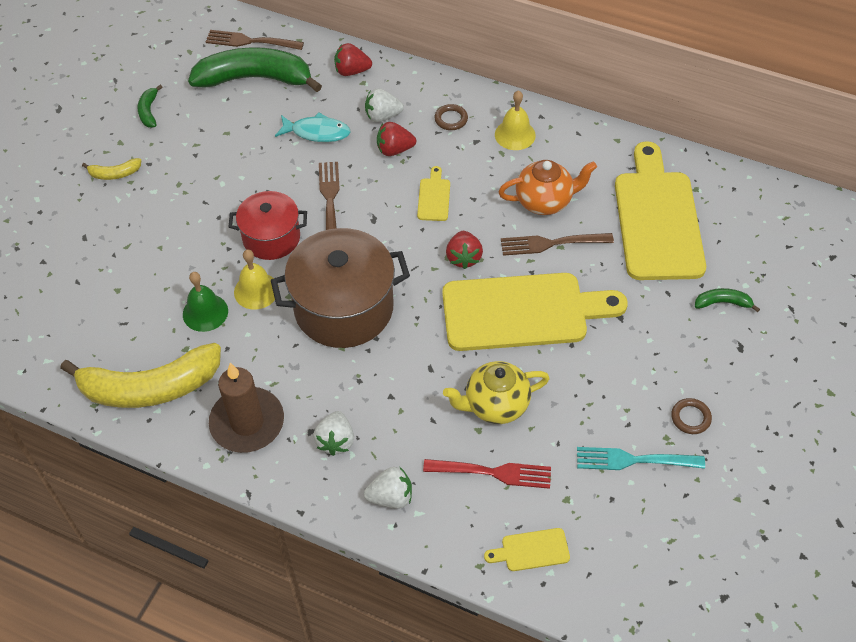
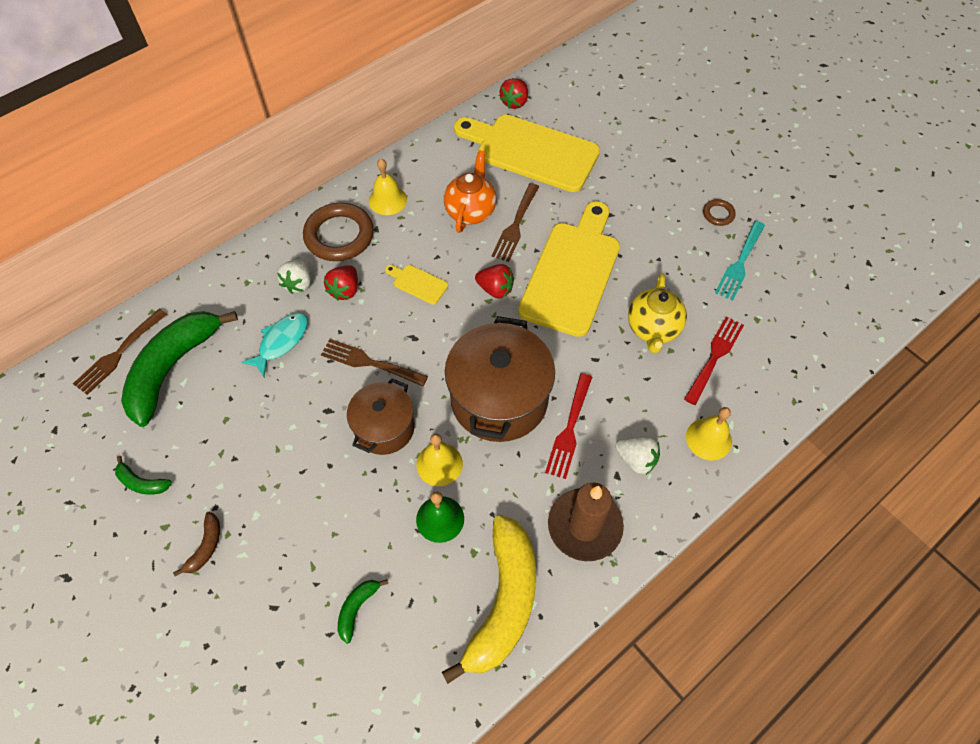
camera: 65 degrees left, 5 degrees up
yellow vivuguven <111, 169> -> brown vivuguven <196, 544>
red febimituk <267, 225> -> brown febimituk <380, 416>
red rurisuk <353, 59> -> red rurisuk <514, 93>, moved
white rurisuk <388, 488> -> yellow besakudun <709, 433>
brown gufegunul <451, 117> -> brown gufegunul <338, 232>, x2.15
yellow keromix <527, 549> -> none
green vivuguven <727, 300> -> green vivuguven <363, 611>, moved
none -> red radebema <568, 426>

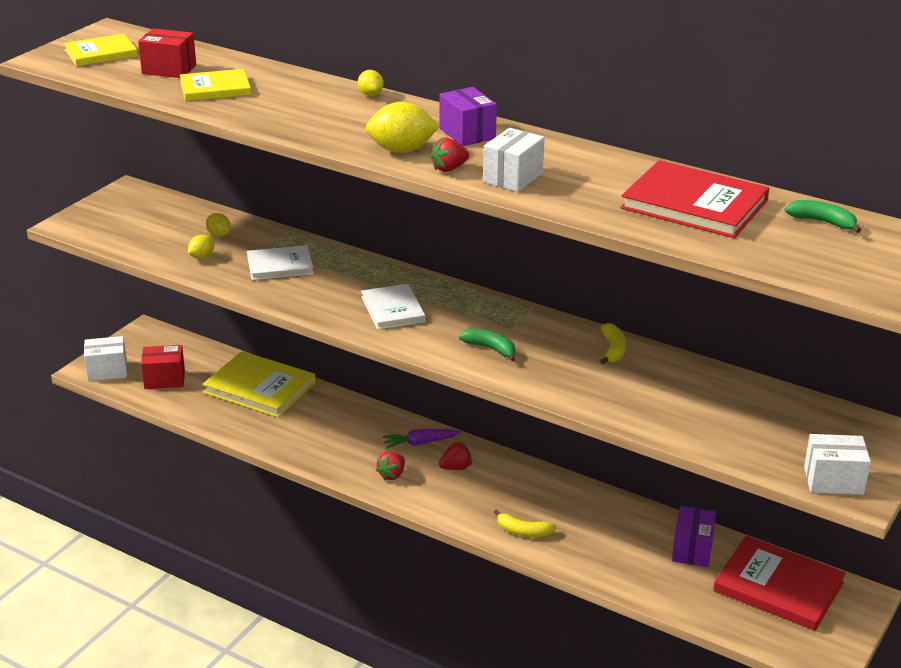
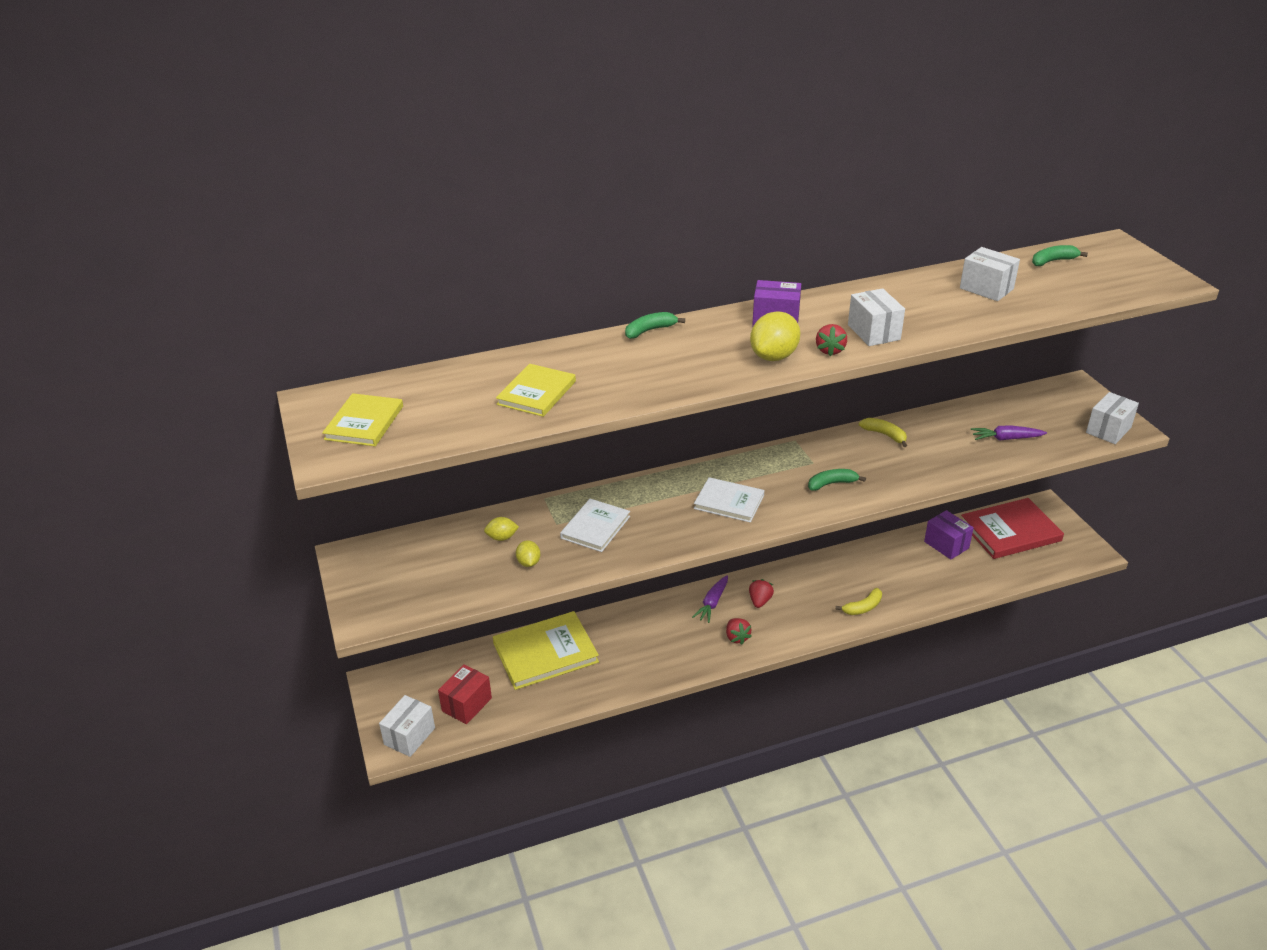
camera: 50 degrees left, 5 degrees up
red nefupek <167, 53> -> none
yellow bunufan <371, 83> -> green vivuguven <655, 325>
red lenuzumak <695, 199> -> white nefupek <990, 274>
none -> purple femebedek <1009, 433>

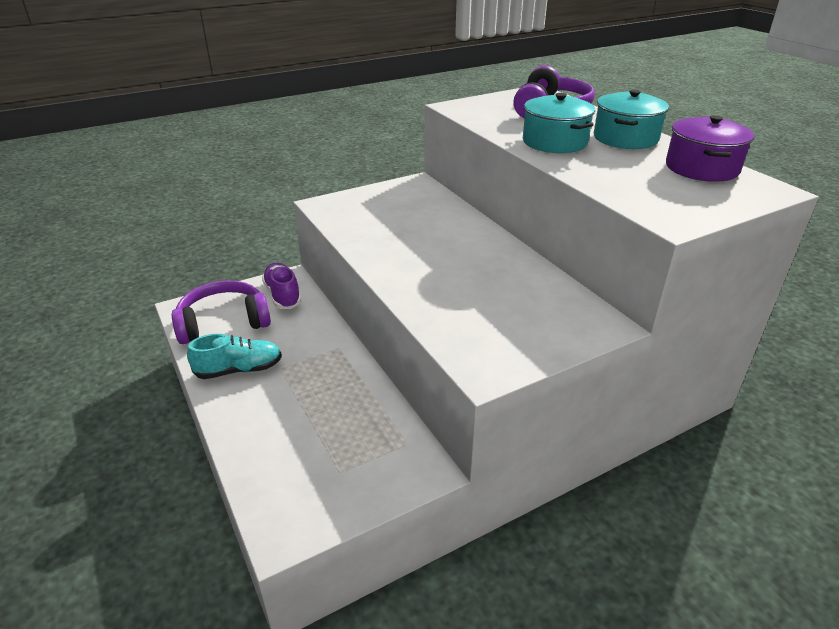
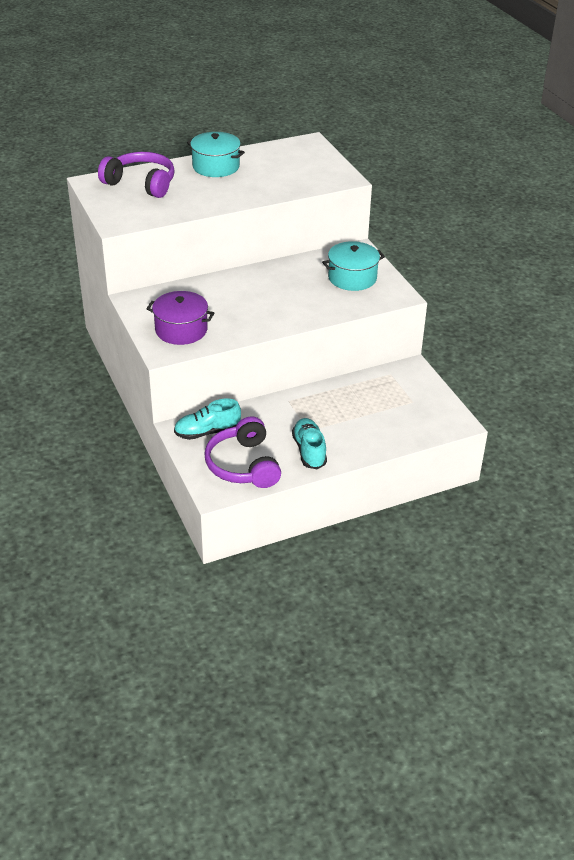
camera: 85 degrees left, 5 degrees up
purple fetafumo <282, 286> -> turquoise fetafumo <207, 419>
turquoise febimituk <559, 123> -> turquoise febimituk <353, 266>, moved
purple febimituk <710, 148> -> purple febimituk <180, 318>, moved

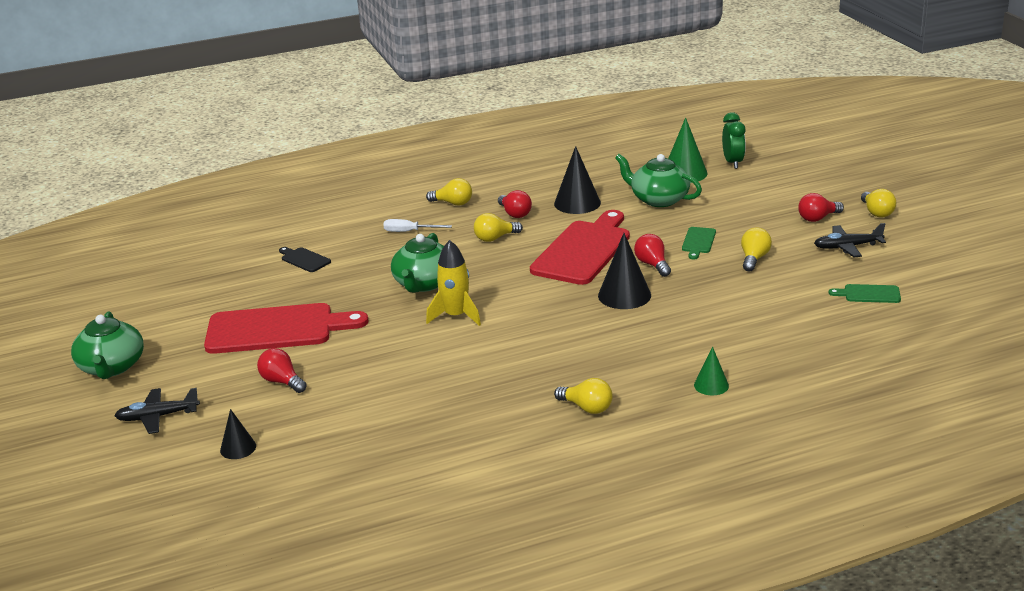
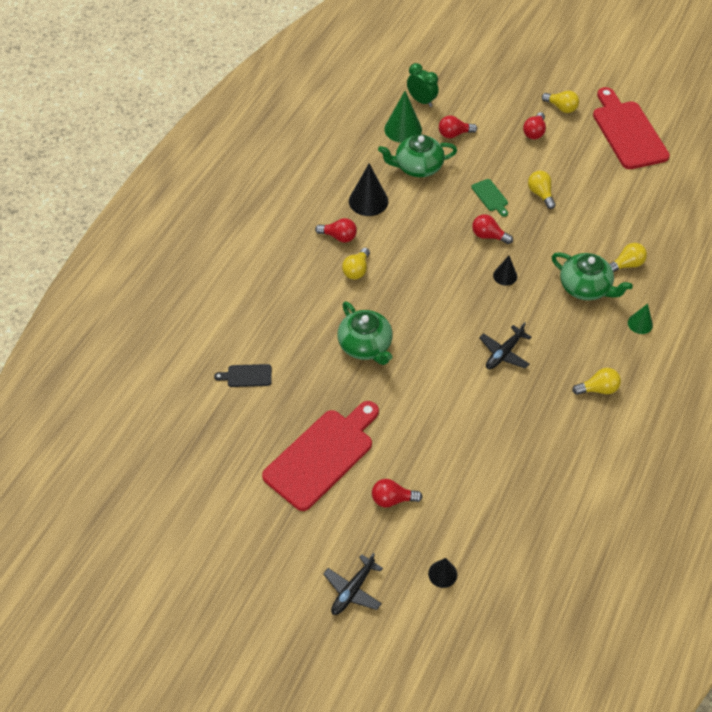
camera: 45 degrees left, 25 degrees up
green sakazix <107, 345> -> green sakazix <592, 276>, moved
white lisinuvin <417, 225> -> none
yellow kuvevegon <449, 192> -> yellow kuvevegon <628, 257>, moved
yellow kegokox <453, 283> -> none
red keromix <580, 247> -> red keromix <631, 128>, moved
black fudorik <624, 271> -> black fudorik <505, 271>, x0.58
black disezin <850, 240> -> black disezin <505, 345>, moved
green keromix <865, 293> -> none
none -> red kuvevegon <458, 127>

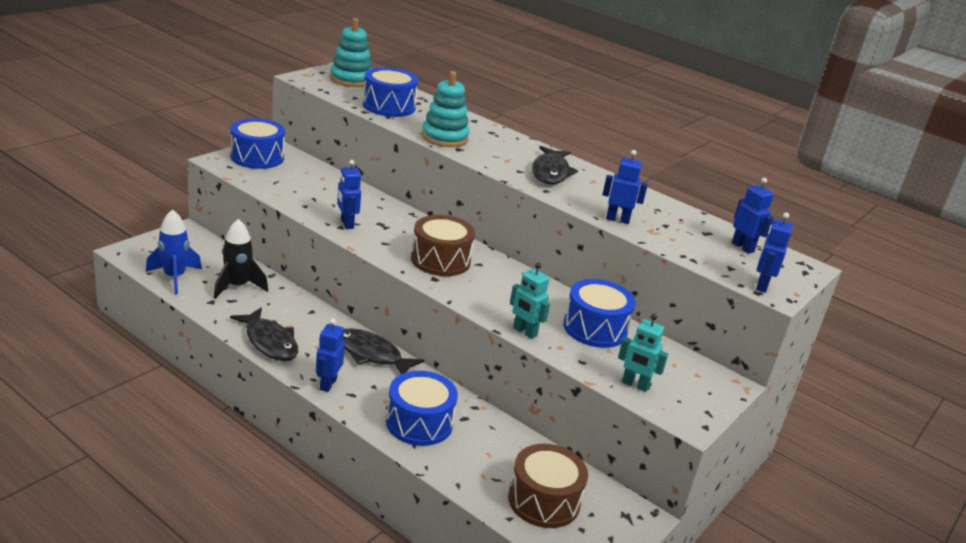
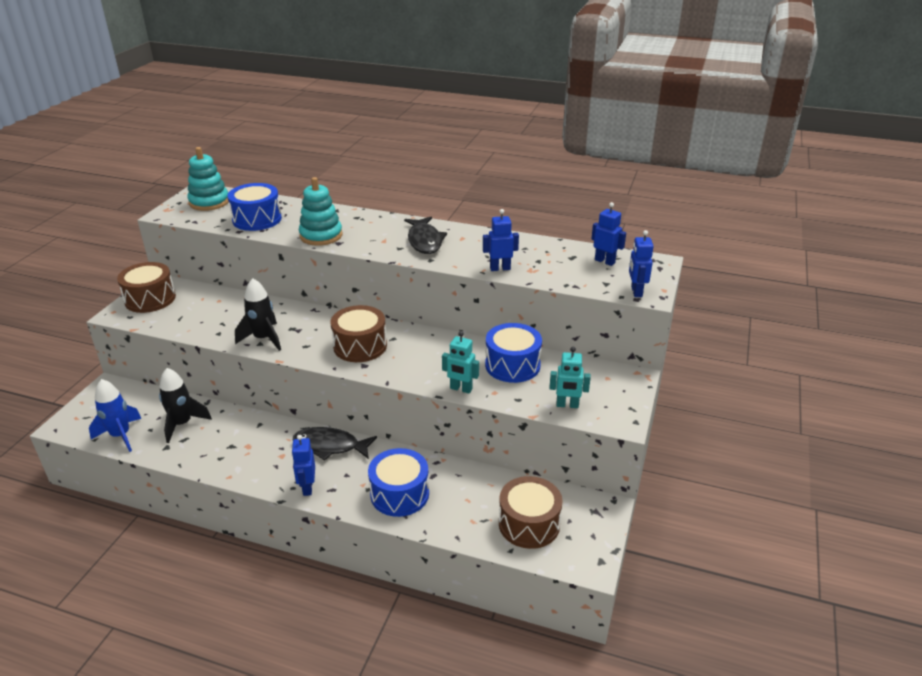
camera: 15 degrees left, 5 degrees up
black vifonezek <264, 334> -> none
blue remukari <258, 143> -> brown remukari <146, 287>
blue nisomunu <349, 194> -> black kegokox <258, 314>

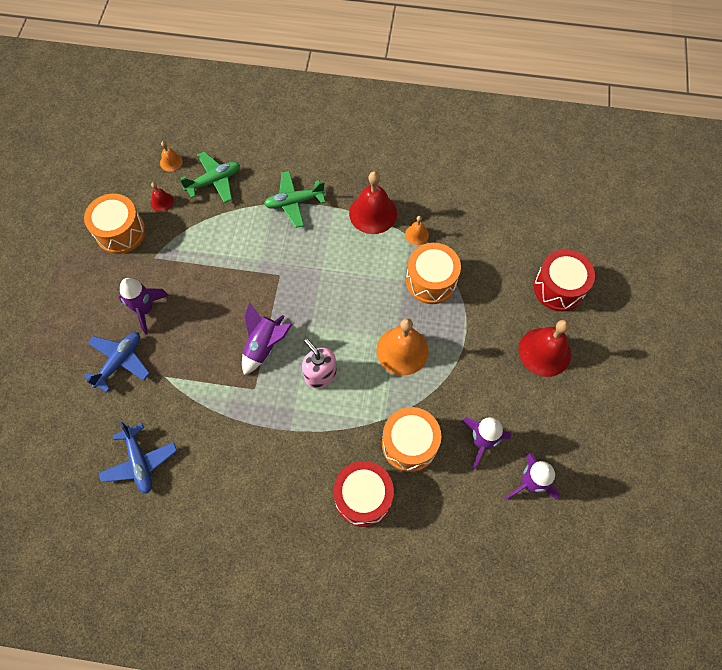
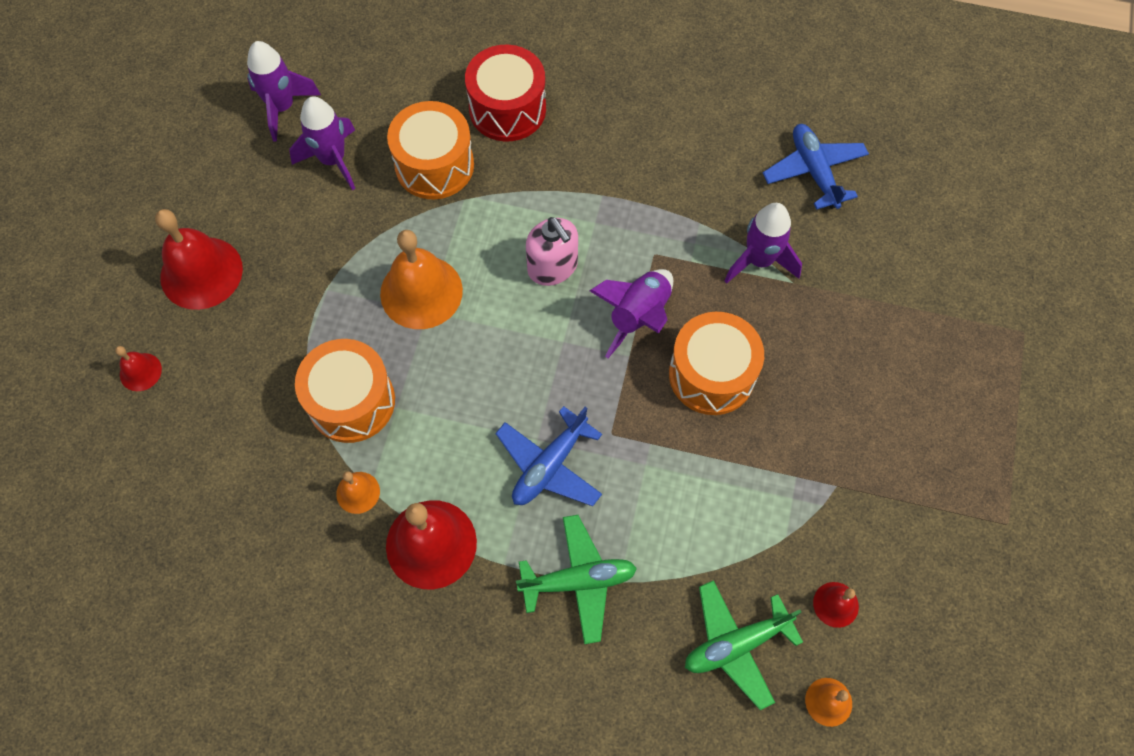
camera: 175 degrees left, 0 degrees up
orange remukari <114, 224> -> orange remukari <716, 363>, moved
blue disezin <117, 362> -> blue disezin <548, 456>, moved
purple kegokox <143, 306> -> purple kegokox <763, 243>, moved
red remukari <564, 280> -> red besakudun <138, 368>

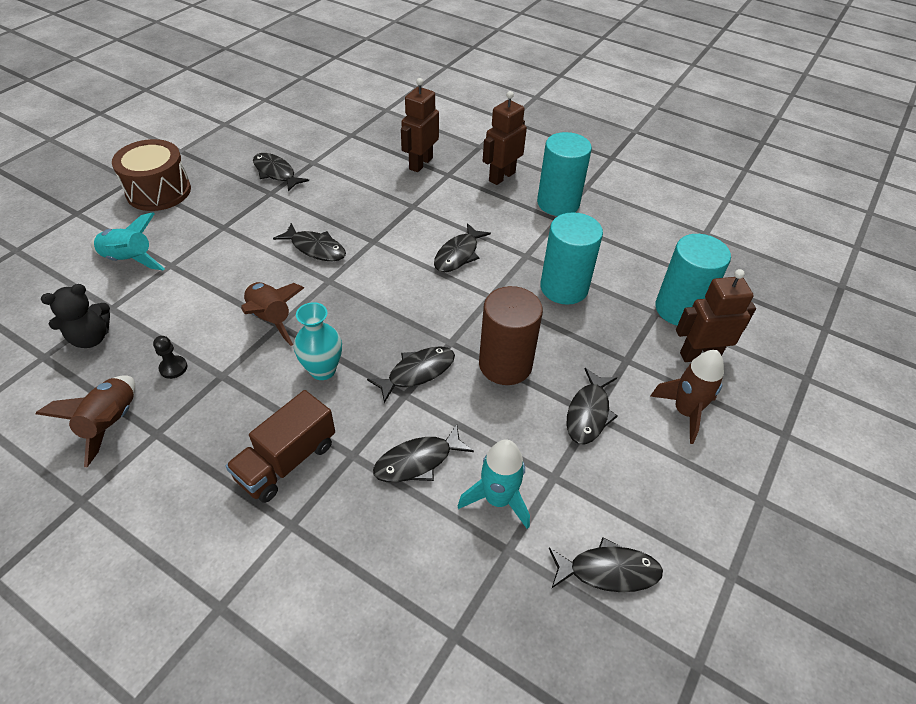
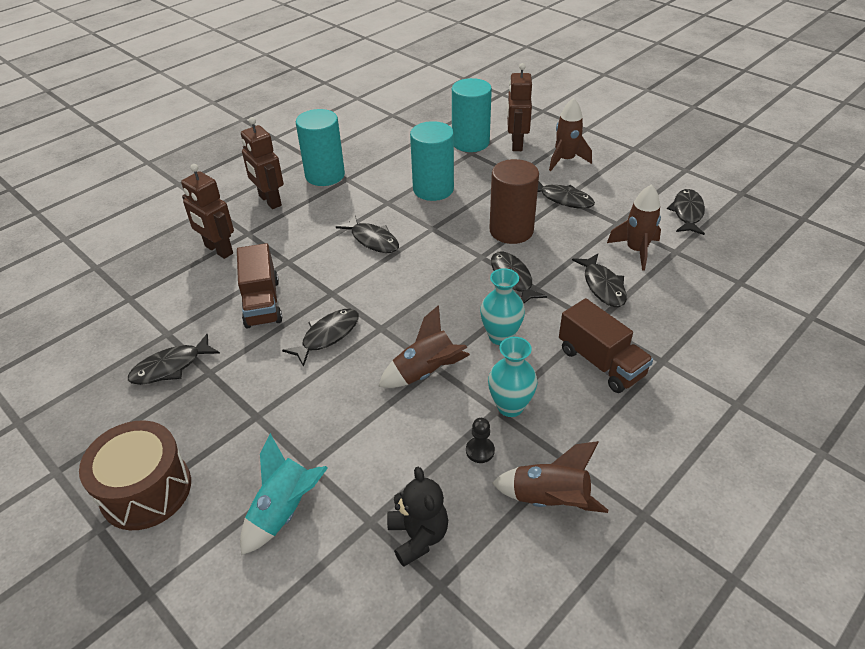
camera: 75 degrees left, 5 degrees down
turquoise kegokox <494, 484> -> brown kegokox <634, 227>
none -> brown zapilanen <259, 286>
none -> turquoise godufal <512, 377>

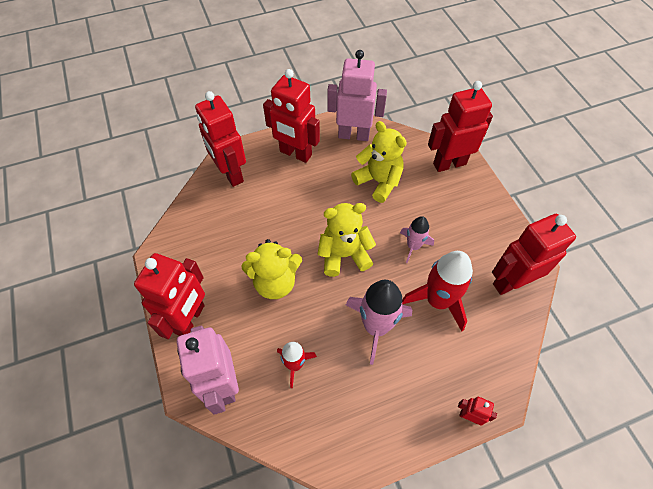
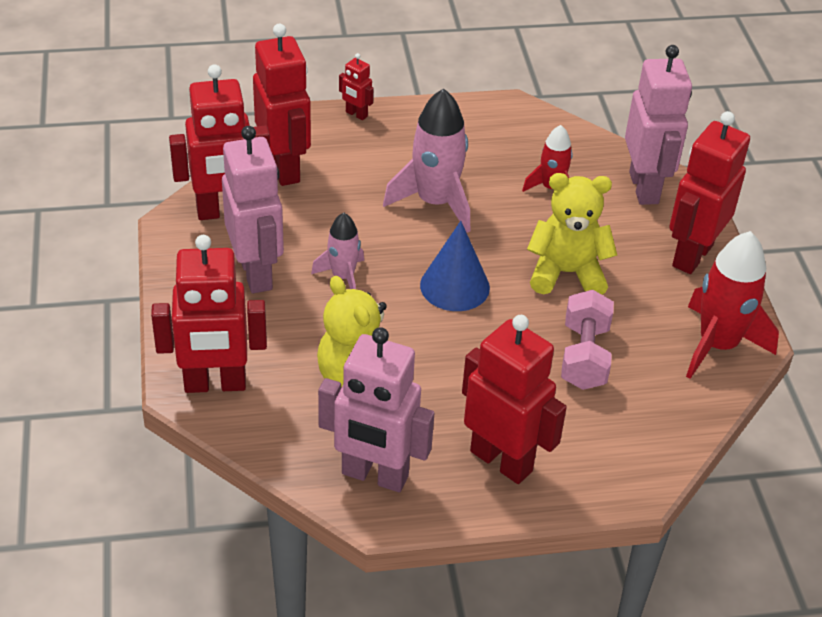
camera: 170 degrees left, 15 degrees down
red nisomunu <220, 139> -> red nisomunu <282, 105>, moved
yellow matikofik <347, 240> -> blue fudorik <455, 266>
red kegokox <437, 291> -> red kegokox <732, 305>, moved
none -> pink nisomunu <253, 209>
none -> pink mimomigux <587, 340>

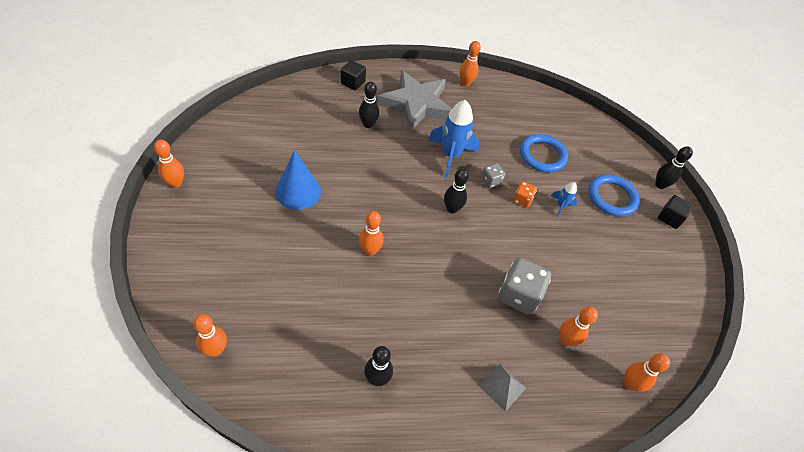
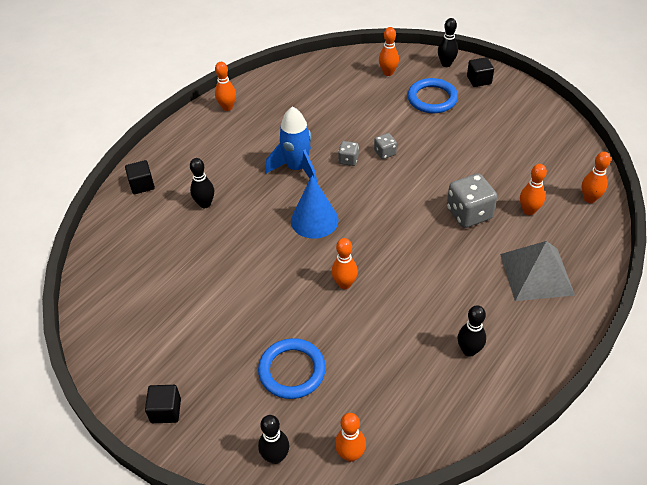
camera: 40 degrees left, 5 degrees down
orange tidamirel <169, 164> -> orange tidamirel <389, 51>, moved
blue fudorik <298, 180> -> blue fudorik <315, 207>, moved
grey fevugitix <415, 100> -> none
black tidamirel <456, 191> -> black tidamirel <273, 439>, moved
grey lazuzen <502, 388> -> grey lazuzen <537, 271>, x1.86
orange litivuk <525, 194> -> grey litivuk <385, 146>
blue gufegunul <544, 153> -> blue gufegunul <292, 368>, moved
blue kegokox <564, 199> -> none
none -> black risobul <163, 404>

